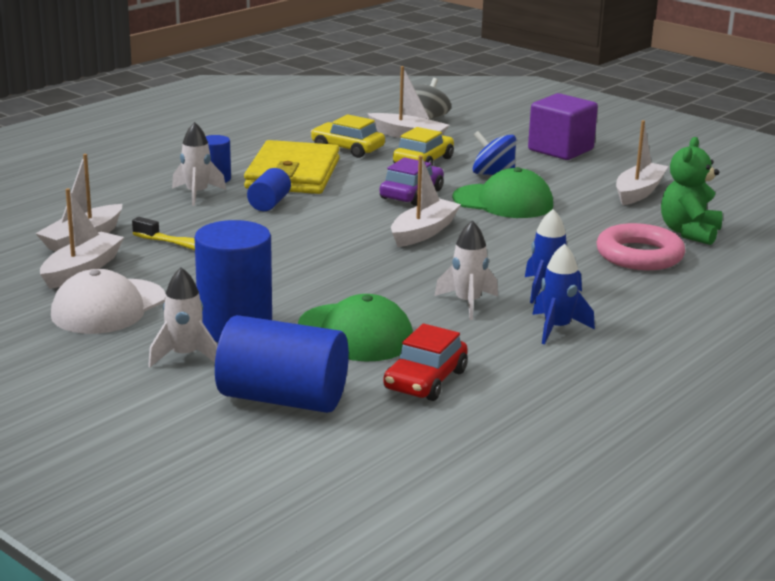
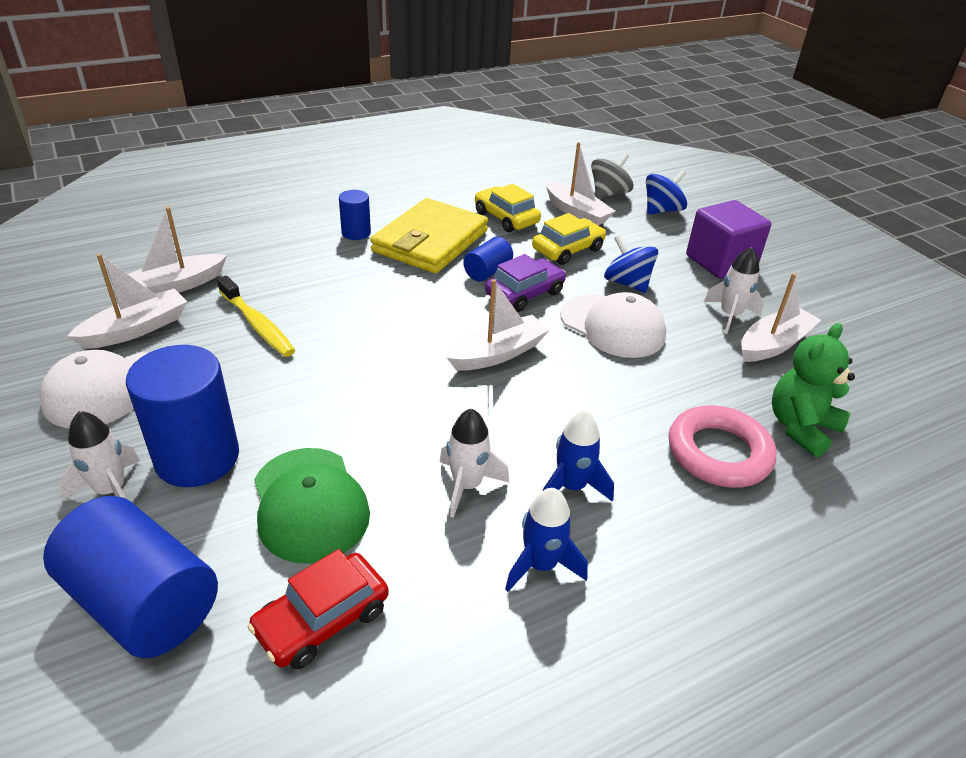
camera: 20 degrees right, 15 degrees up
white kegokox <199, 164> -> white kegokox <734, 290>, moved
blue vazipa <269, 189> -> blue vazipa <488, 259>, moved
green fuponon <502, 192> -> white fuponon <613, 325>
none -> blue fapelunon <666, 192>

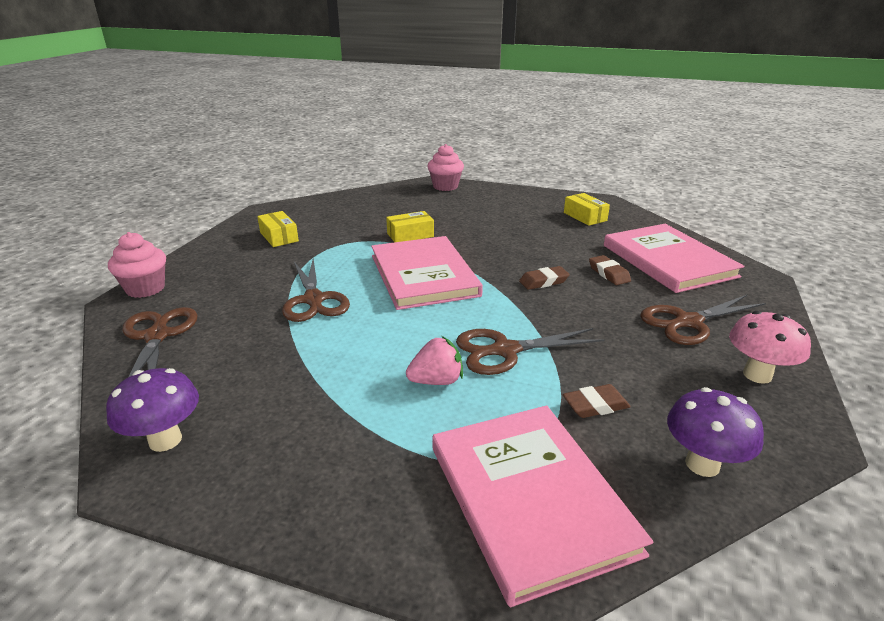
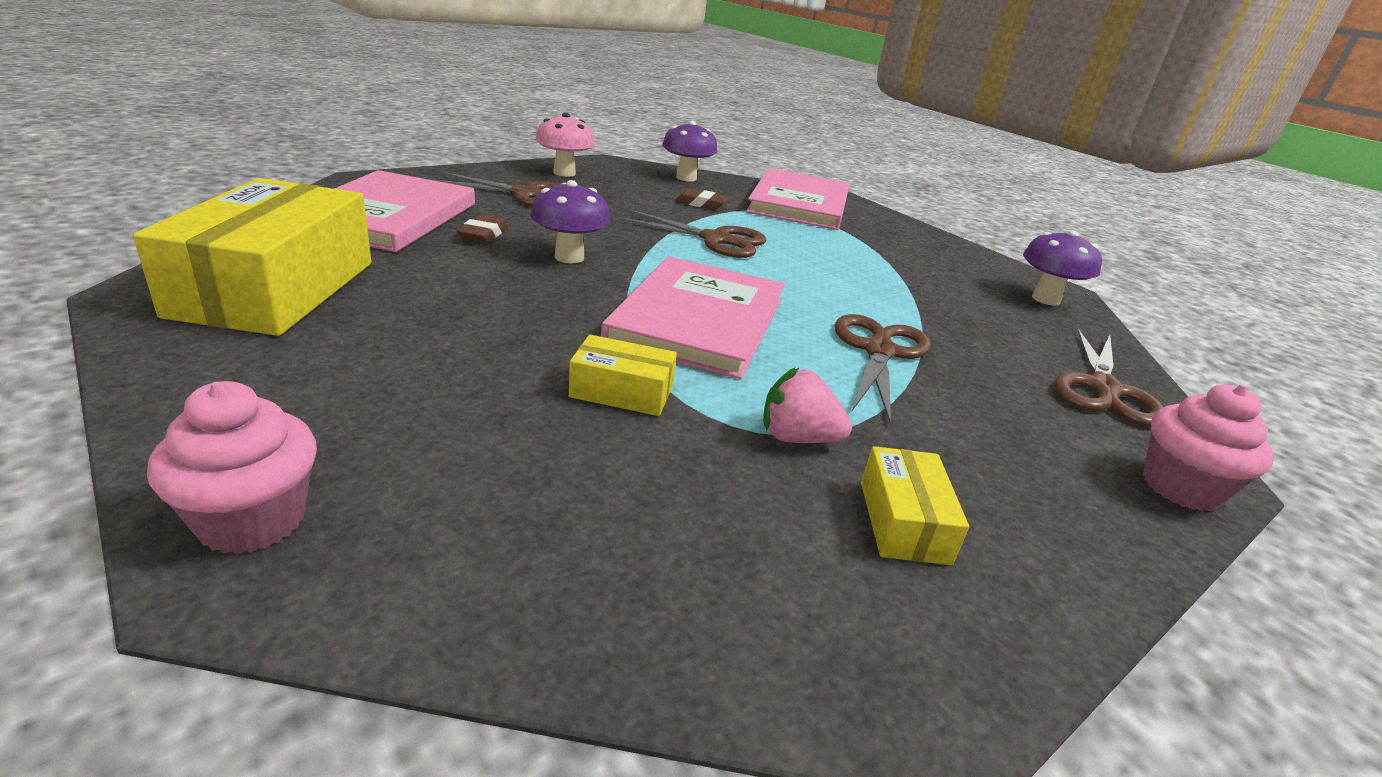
camera: 150 degrees left, 0 degrees up
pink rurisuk <434, 360> -> pink rurisuk <807, 405>, moved
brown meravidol <544, 278> -> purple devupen <570, 221>
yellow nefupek <587, 209> -> yellow nefupek <252, 257>, x2.20

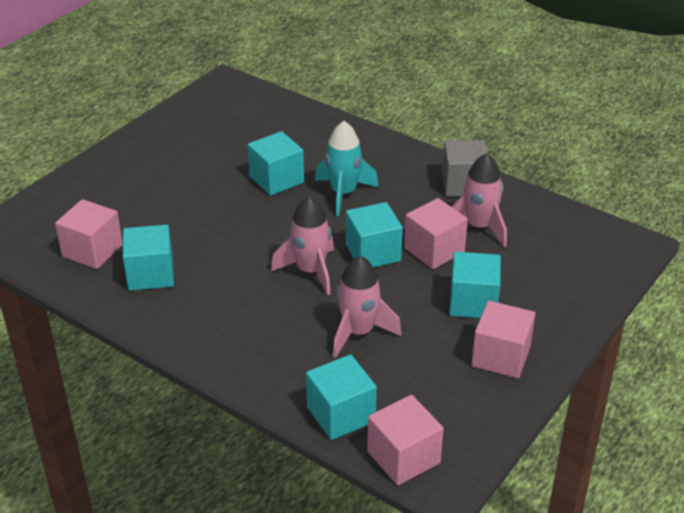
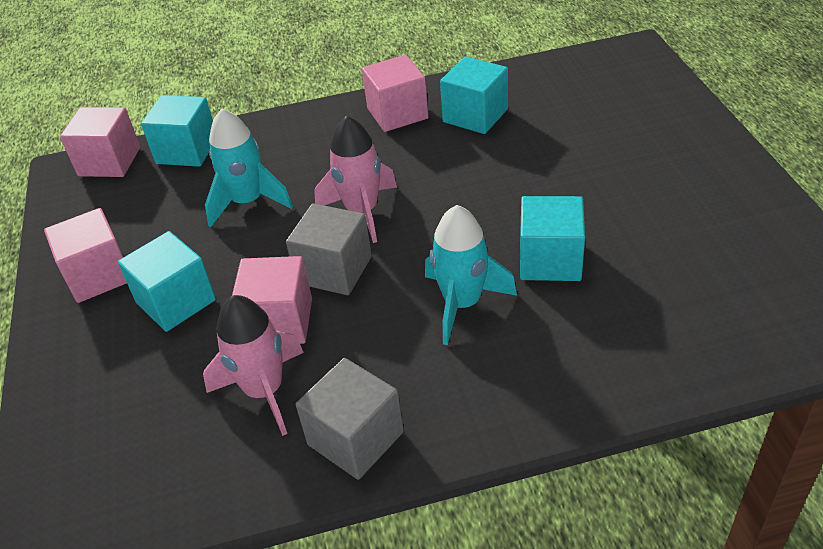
camera: 135 degrees right, 5 degrees up
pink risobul <89, 234> -> pink risobul <395, 93>, moved
pink kegokox <367, 307> -> turquoise kegokox <249, 168>
turquoise risobul <374, 234> -> grey risobul <329, 249>

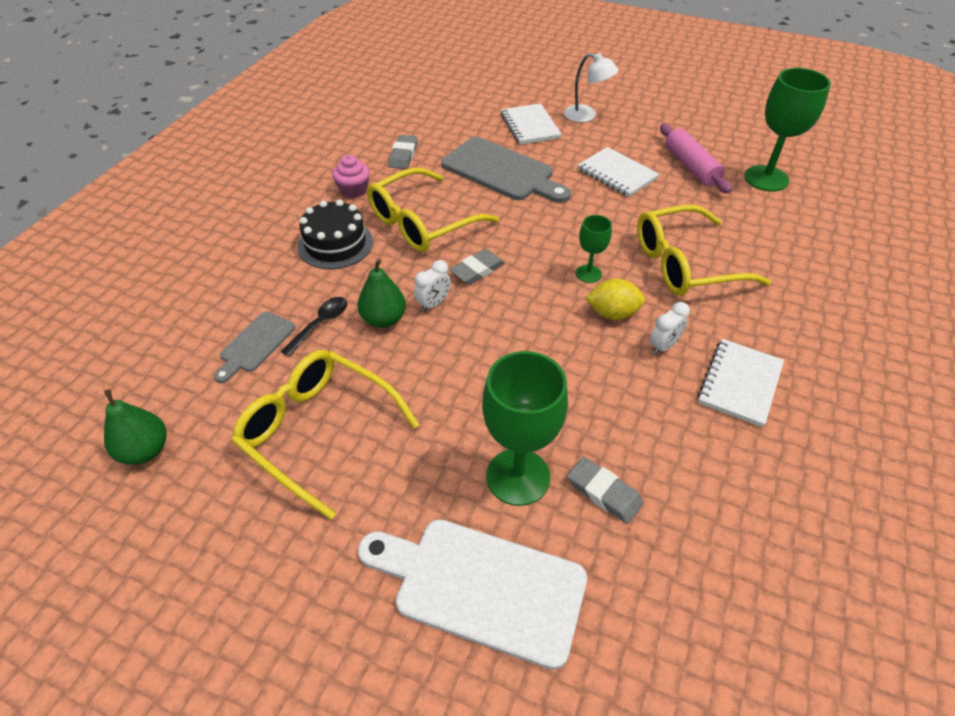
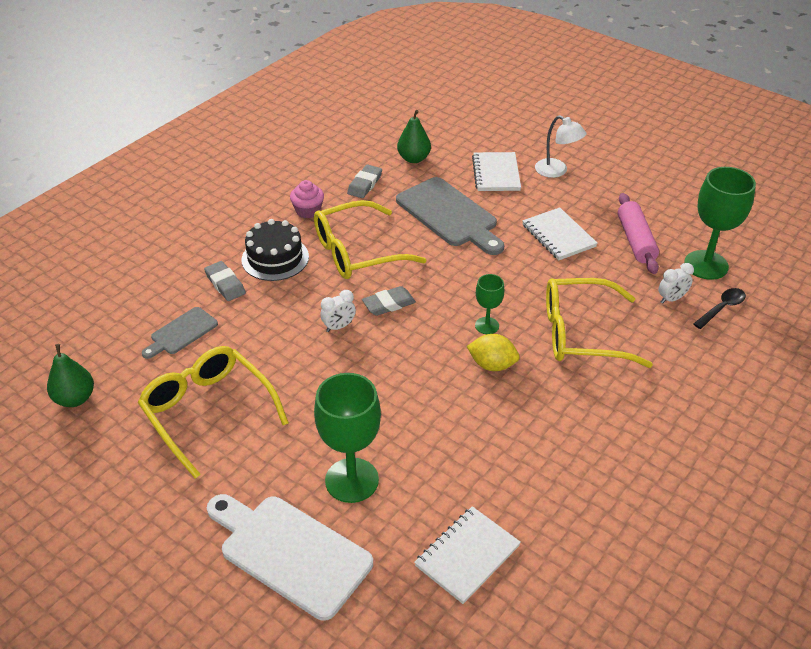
camera: 15 degrees right, 5 degrees down
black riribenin <314, 327> -> black riribenin <719, 308>, moved
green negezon <382, 293> -> green negezon <414, 136>, moved
grey meravidol <605, 490> -> grey meravidol <225, 281>, moved
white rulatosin <670, 328> -> white rulatosin <676, 283>, moved
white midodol <741, 383> -> white midodol <467, 555>, moved

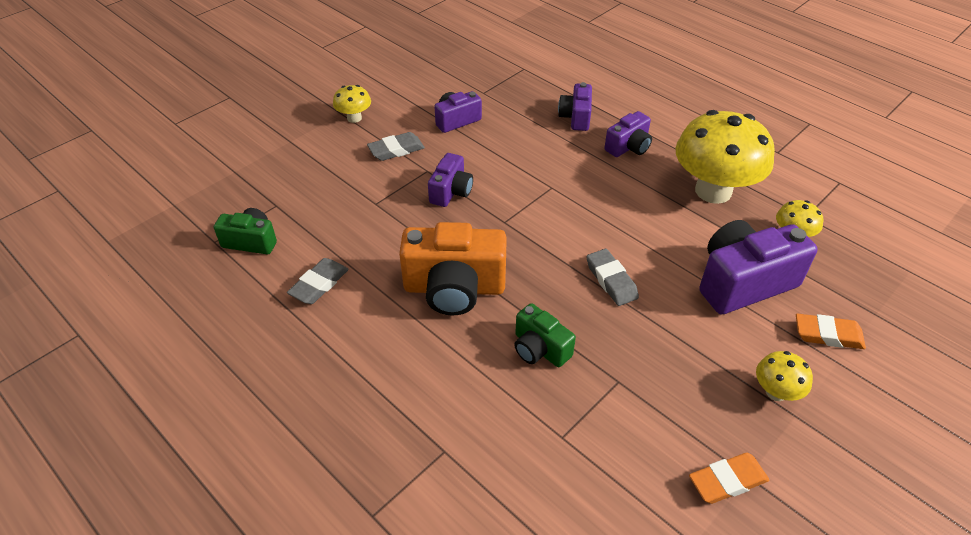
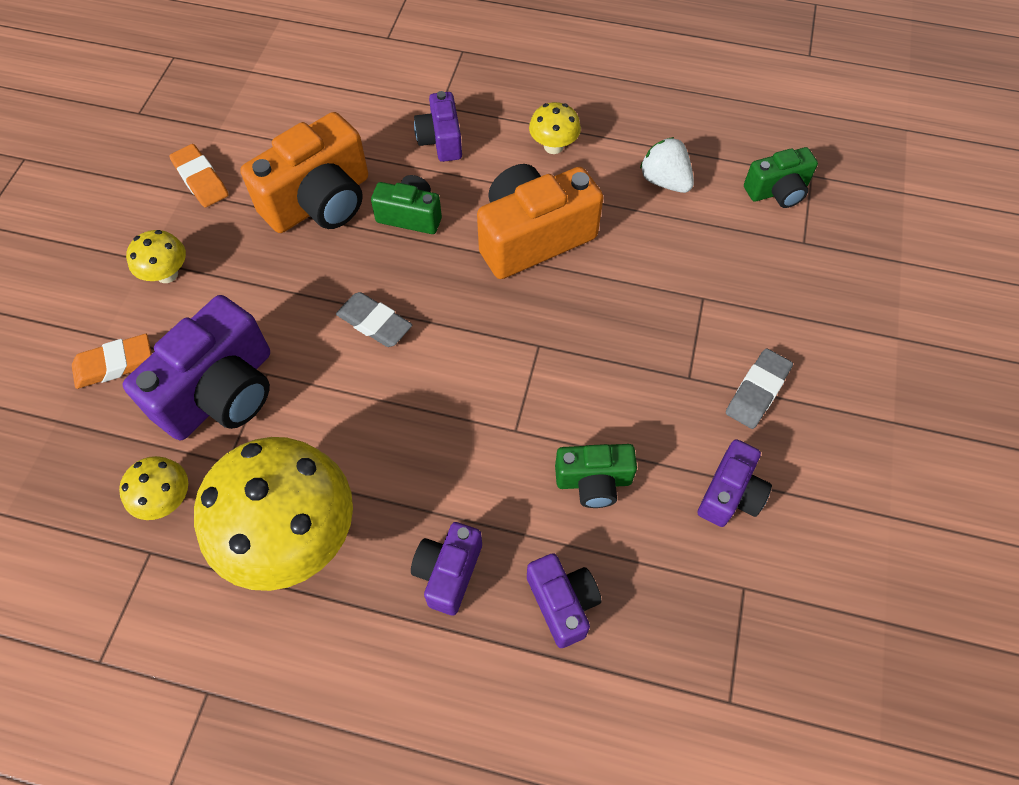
camera: 150 degrees right, 15 degrees up
grey meravidol <318, 281> -> white rurisuk <667, 165>
yellow devupen <352, 104> -> yellow devupen <555, 128>, moved
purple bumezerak <450, 180> -> purple bumezerak <438, 126>, moved
orange meravidol <729, 478> -> orange meravidol <199, 175>, 75 degrees counterclockwise
none -> orange bumezerak <304, 172>
none -> green bumezerak <596, 476>

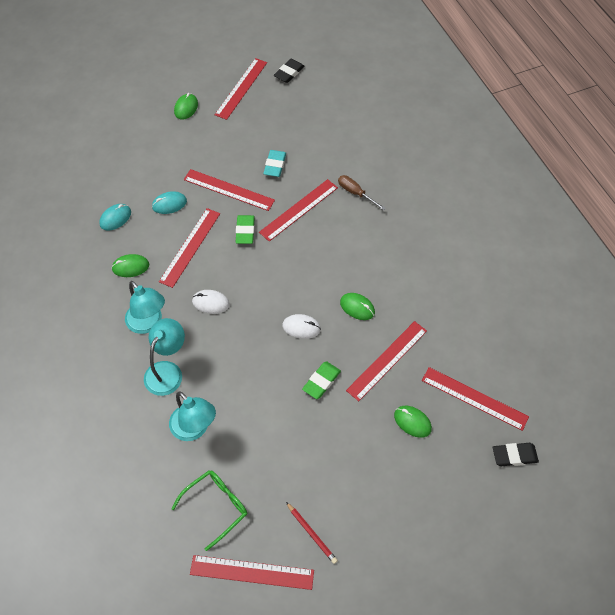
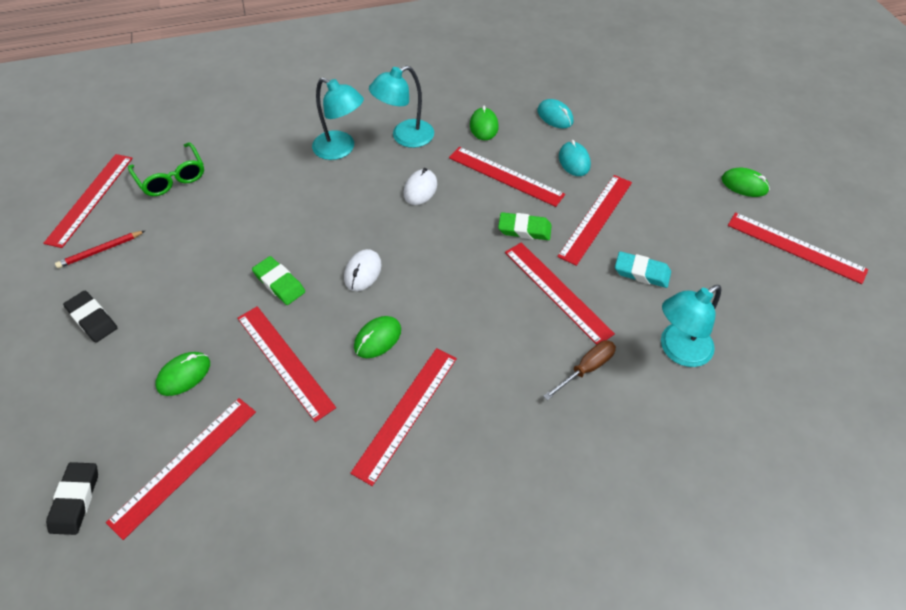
camera: 100 degrees right, 5 degrees down
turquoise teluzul <192, 416> -> turquoise teluzul <691, 326>, moved
black meravidol <289, 71> -> black meravidol <90, 317>, moved
none -> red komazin <403, 417>

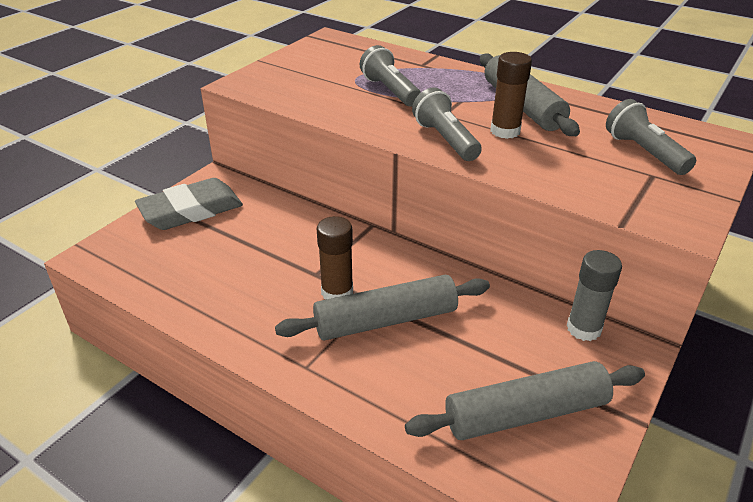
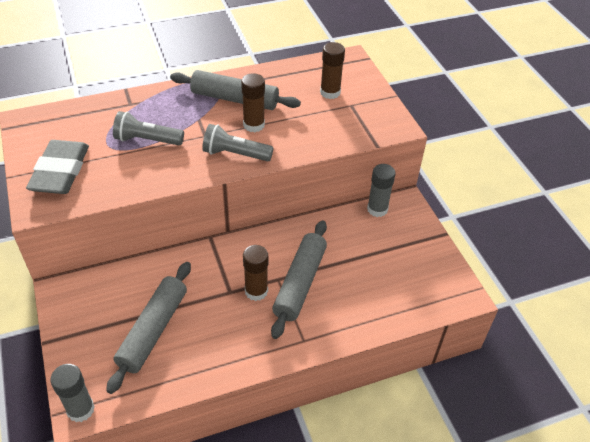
camera: 55 degrees left, 10 degrees up
grey meravidol <189, 204> -> grey meravidol <57, 167>, moved
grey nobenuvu <525, 400> -> grey nobenuvu <148, 328>, moved
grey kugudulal <651, 137> -> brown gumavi <332, 70>
none -> grey gumavi <73, 393>

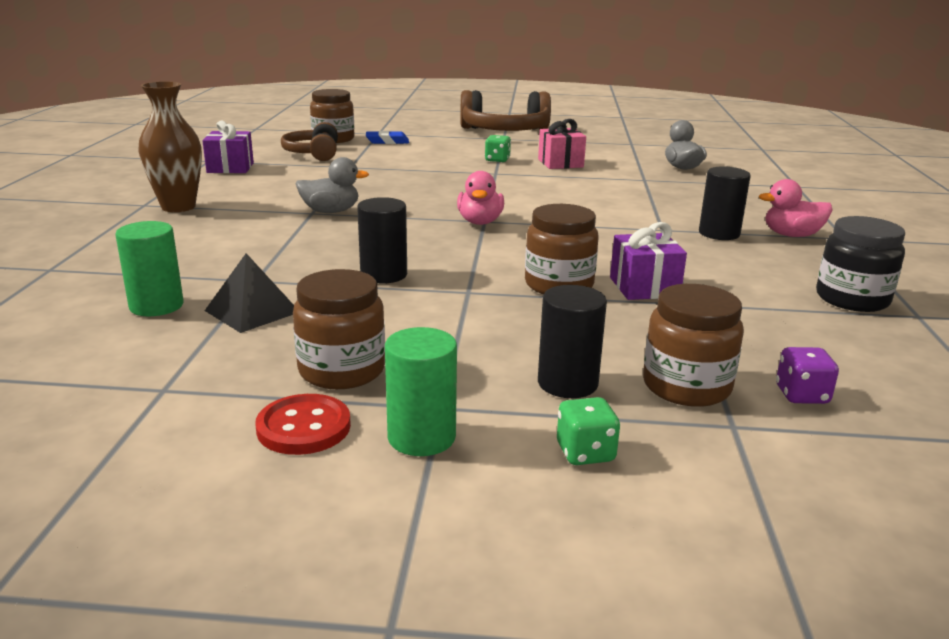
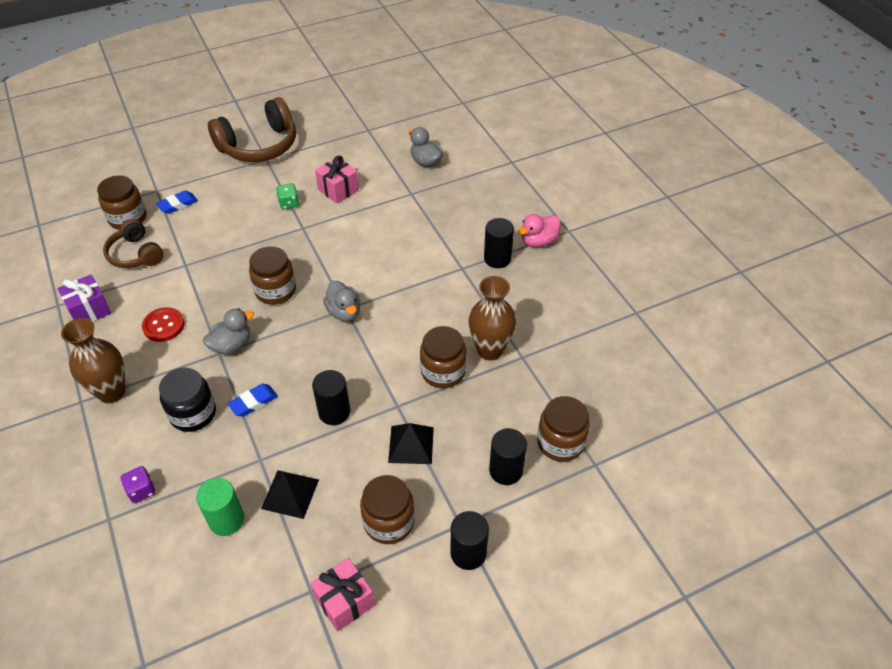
camera: 30 degrees left, 25 degrees up
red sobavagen <303, 424> -> red sobavagen <163, 324>, moved
green vazipa <421, 391> -> black vazipa <469, 540>
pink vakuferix <480, 198> -> grey vakuferix <342, 301>
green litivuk <588, 431> -> none
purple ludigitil <648, 261> -> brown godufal <492, 318>
purple litivuk <807, 375> -> purple litivuk <138, 484>, moved
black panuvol <860, 264> -> black panuvol <187, 400>, moved
none -> blue meravidol <252, 400>
none -> brown panuvol <272, 275>
none -> pink ludigitil <343, 595>
none -> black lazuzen <411, 443>

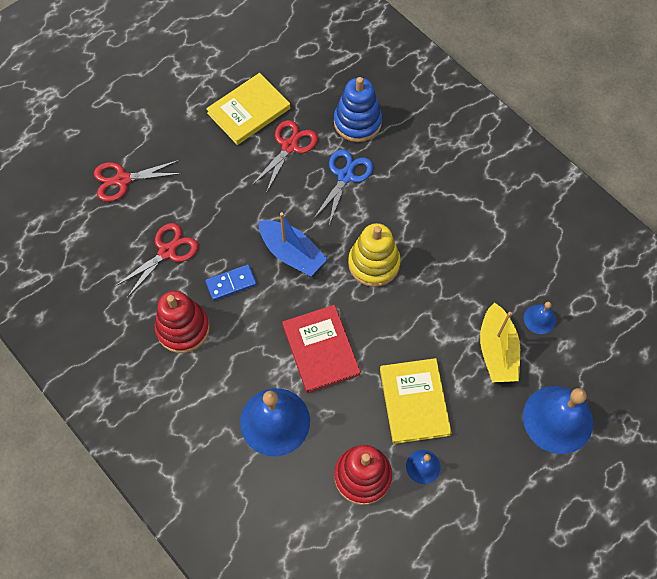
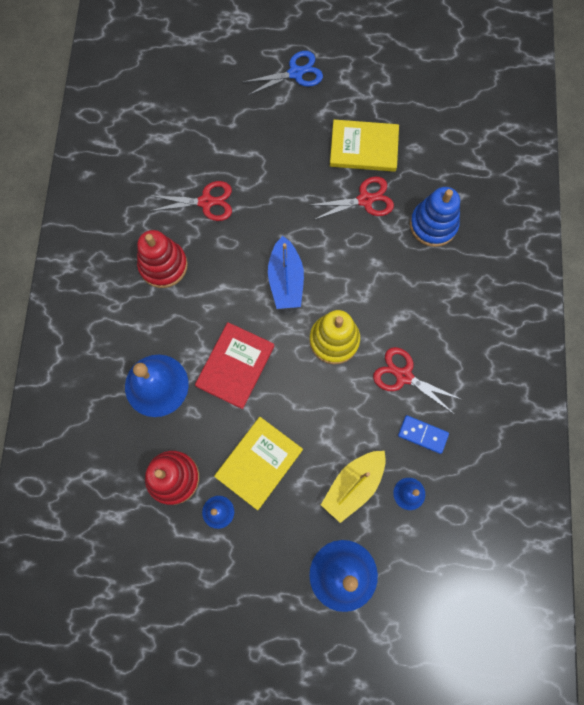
camera: 45 degrees right, 10 degrees up
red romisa <138, 181> -> red romisa <418, 380>, moved
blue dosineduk <231, 282> -> blue dosineduk <423, 434>, moved
blue romisa <343, 187> -> blue romisa <283, 73>, moved

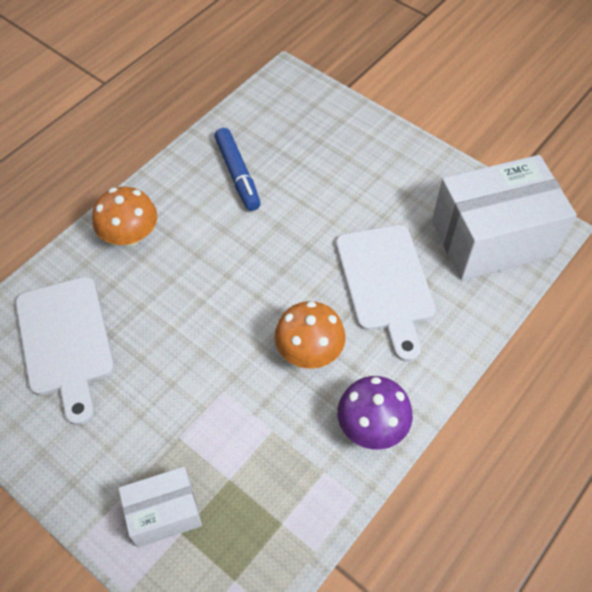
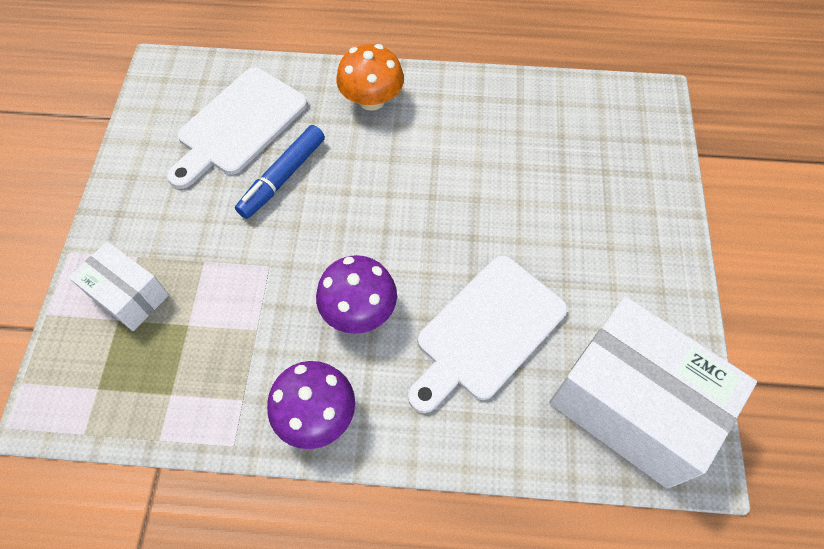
camera: 55 degrees right, 5 degrees up
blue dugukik <237, 169> -> blue dugukik <280, 172>, moved
orange devupen <310, 335> -> purple devupen <356, 294>

